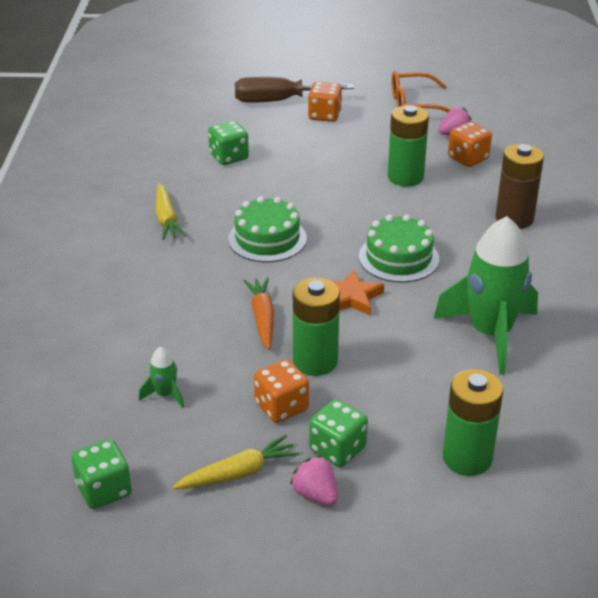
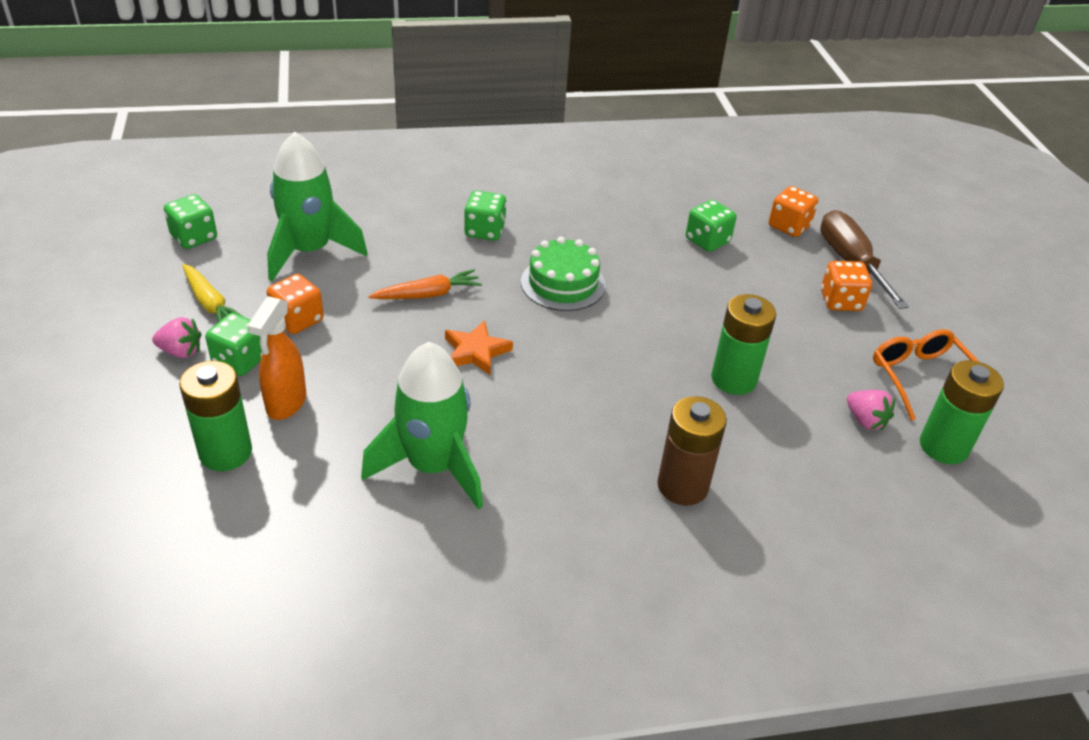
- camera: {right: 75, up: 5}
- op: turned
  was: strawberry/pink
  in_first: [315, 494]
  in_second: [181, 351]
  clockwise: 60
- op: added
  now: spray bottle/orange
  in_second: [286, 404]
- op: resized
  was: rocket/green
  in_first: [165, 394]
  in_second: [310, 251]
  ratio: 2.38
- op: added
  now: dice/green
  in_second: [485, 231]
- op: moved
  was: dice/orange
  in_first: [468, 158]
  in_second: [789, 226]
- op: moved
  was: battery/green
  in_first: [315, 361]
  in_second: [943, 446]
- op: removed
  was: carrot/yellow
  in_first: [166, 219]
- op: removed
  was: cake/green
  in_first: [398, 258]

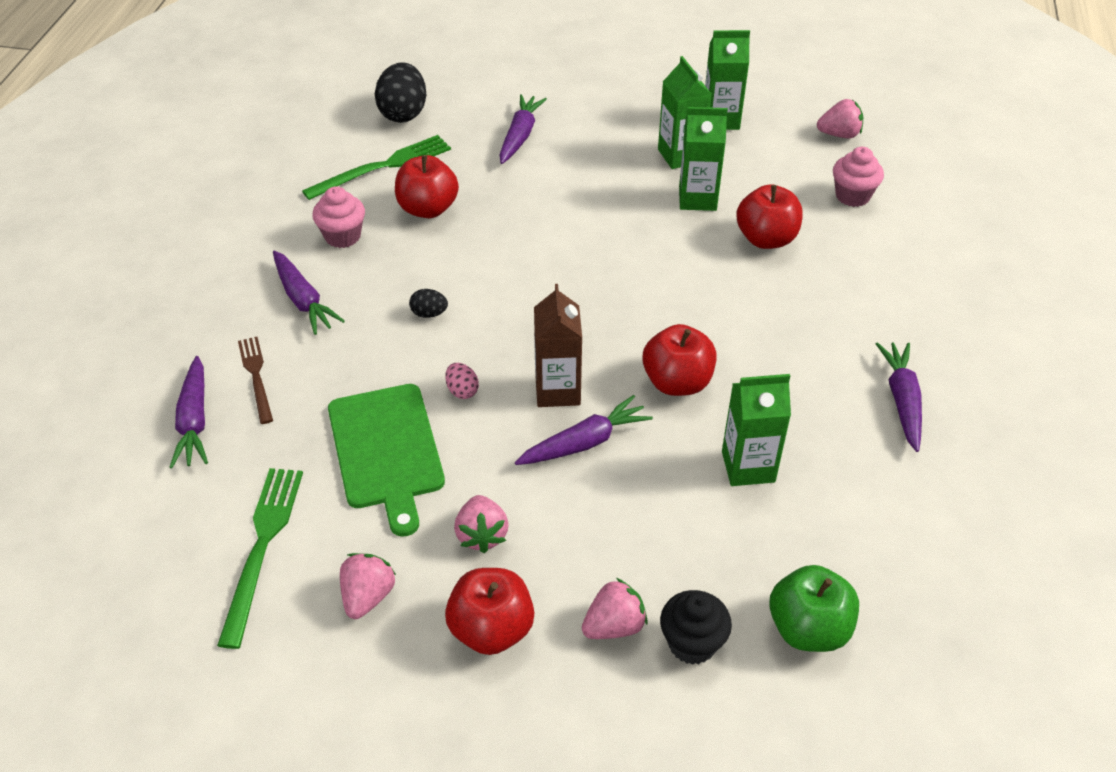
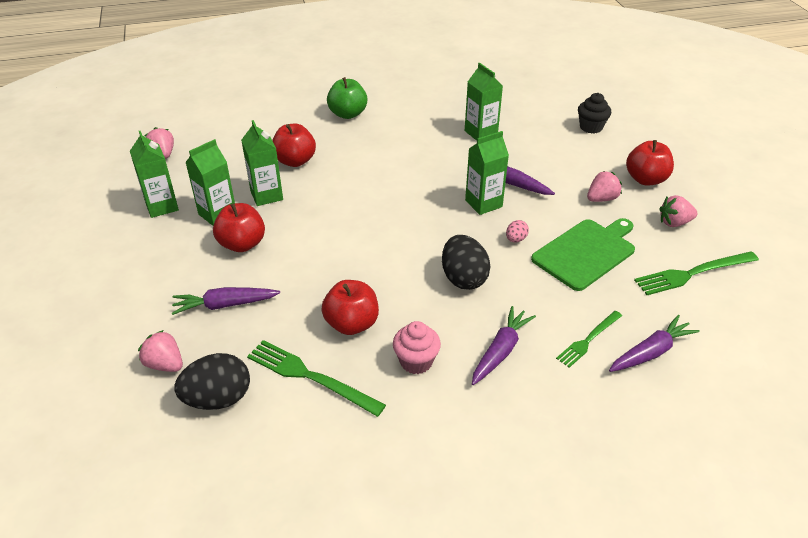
- camera: {right: -115, up: -5}
- op: moved
  was: strawberry/pink
  in_first: [614, 626]
  in_second: [165, 364]
- op: moved
  was: apple/red
  in_first: [677, 382]
  in_second: [242, 244]
- op: moved
  was: apple/green
  in_first: [808, 629]
  in_second: [348, 114]
- op: resized
  was: egg/black
  in_first: [429, 314]
  in_second: [463, 278]
  ratio: 2.07
- op: recoloured
  was: carton/brown
  now: carton/green
  in_first: [557, 390]
  in_second: [483, 203]
- op: recoloured
  was: fork/brown
  now: fork/green
  in_first: [256, 376]
  in_second: [588, 340]
- op: removed
  was: cupcake/pink
  in_first: [852, 196]
- op: removed
  was: carrot/purple
  in_first: [902, 400]

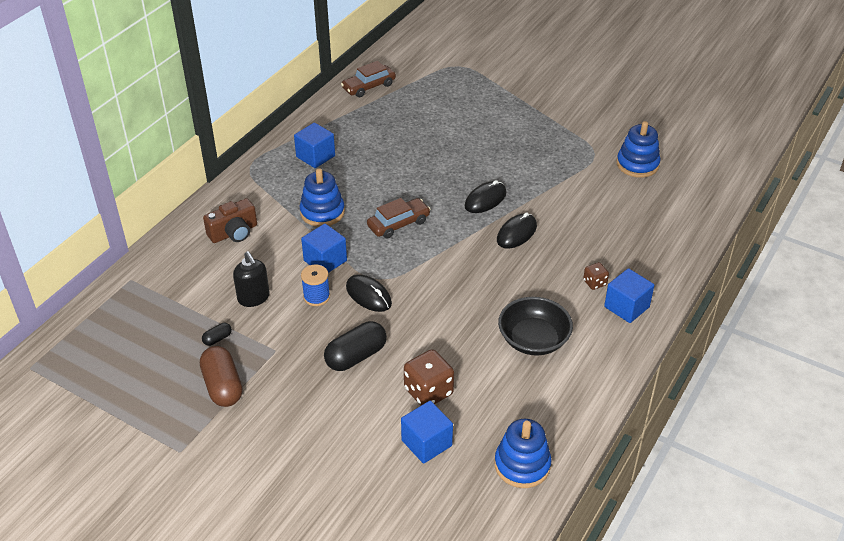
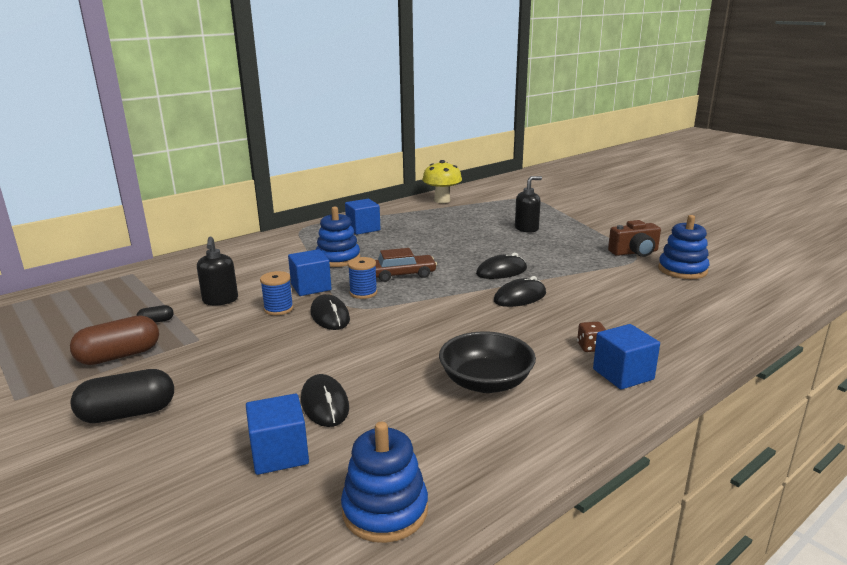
- camera: {right: 20, up: -20}
- op: turned
  was: capsule/brown
  in_first: [223, 386]
  in_second: [119, 356]
  clockwise: 60
- op: moved
  was: capsule/black
  in_first: [356, 356]
  in_second: [128, 413]
- op: replaced
  was: dice/brown
  now: mouse/black
  in_first: [428, 391]
  in_second: [325, 404]
- op: added
  now: spool/blue
  in_second: [363, 293]
- op: replaced
  was: car/brown
  now: mushroom/yellow
  in_first: [368, 86]
  in_second: [442, 200]
- op: added
  now: soap dispenser/black
  in_second: [526, 229]
- op: moved
  was: camera/brown
  in_first: [234, 233]
  in_second: [634, 252]

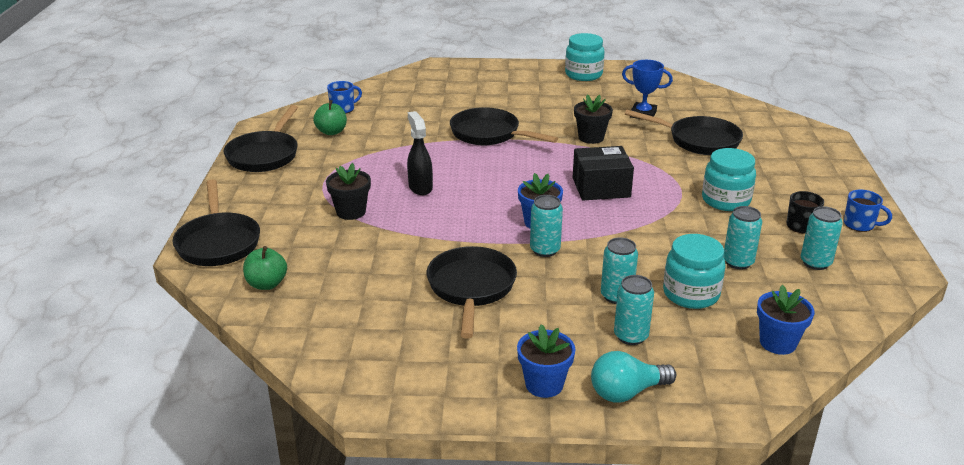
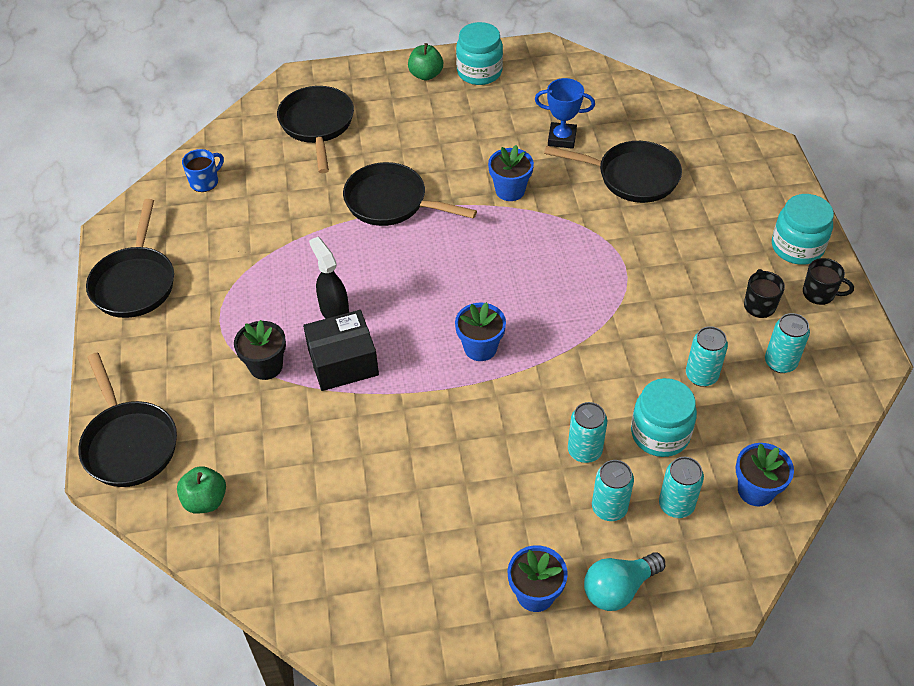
- camera: {right: -10, up: 20}
- op: moved
  was: pan/black
  in_first: [471, 288]
  in_second: [317, 125]
- op: moved
  was: box/black
  in_first: [601, 187]
  in_second: [343, 362]
- op: moved
  was: apple/green
  in_first: [331, 132]
  in_second: [426, 75]
- op: recoloured
  was: flower pot/black
  now: flower pot/blue
  in_first: [591, 137]
  in_second: [510, 190]
- op: moved
  was: can/turquoise
  in_first: [545, 250]
  in_second: [676, 505]
- op: moved
  was: jar/turquoise
  in_first: [726, 200]
  in_second: [797, 247]
- op: recoloured
  was: mug/blue
  now: mug/black
  in_first: [860, 225]
  in_second: [819, 293]

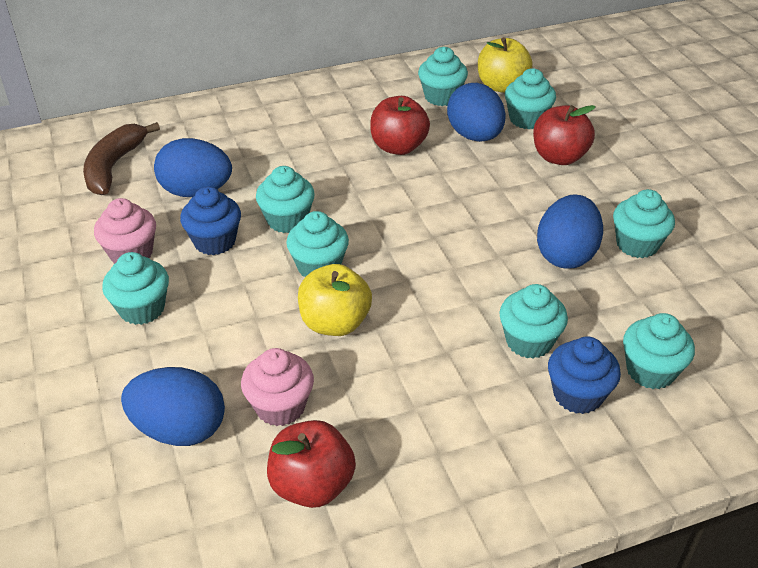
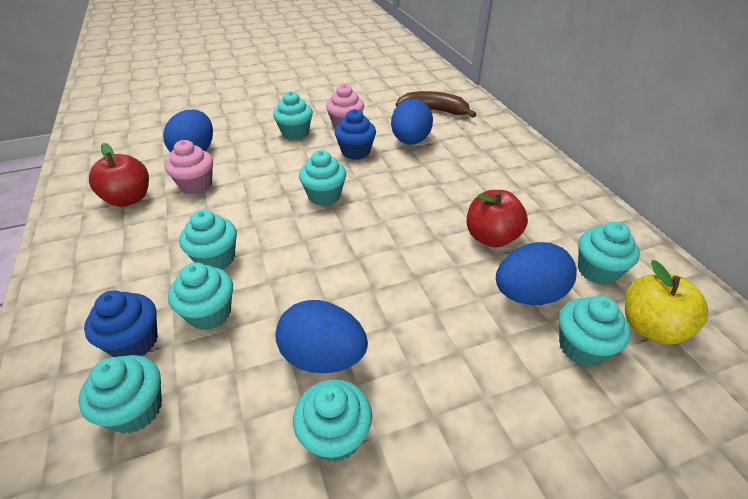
- camera: {right: 90, up: 0}
- op: moved
  was: cupcake/turquoise
  in_first: [287, 220]
  in_second: [215, 258]
- op: removed
  was: apple/yellow
  in_first: [335, 323]
- op: removed
  was: apple/red
  in_first: [559, 157]

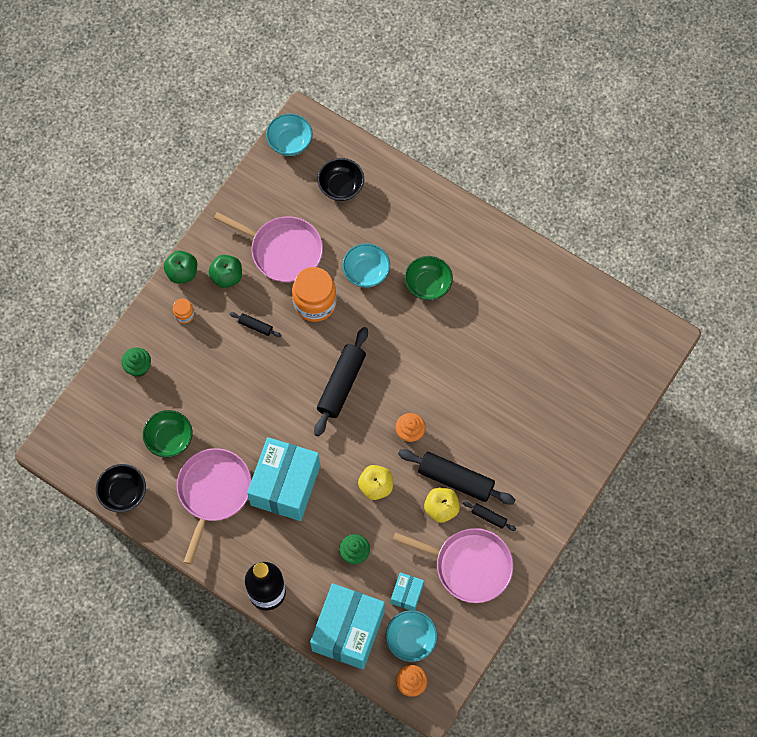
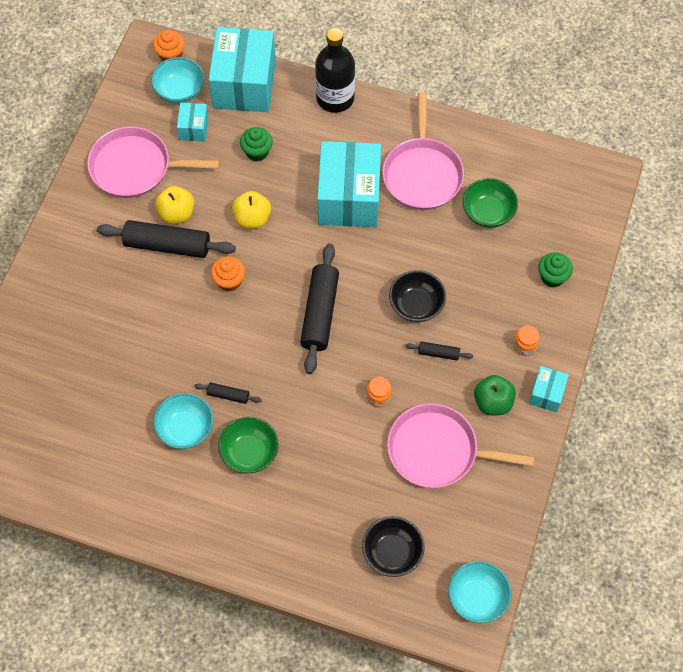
- camera: {right: 165, up: -5}
- op: moved
  was: bowl/turquoise
  in_first: [366, 272]
  in_second: [185, 429]
- op: moved
  was: rolling pin/black
  in_first: [489, 517]
  in_second: [228, 395]
- op: resized
  was: jar/orange
  in_first: [315, 303]
  in_second: [378, 397]
  ratio: 0.46
- op: moved
  was: bowl/black
  in_first: [123, 493]
  in_second: [416, 305]
- op: replaced
  was: apple/green
  now: box/turquoise
  in_first: [182, 273]
  in_second: [547, 394]

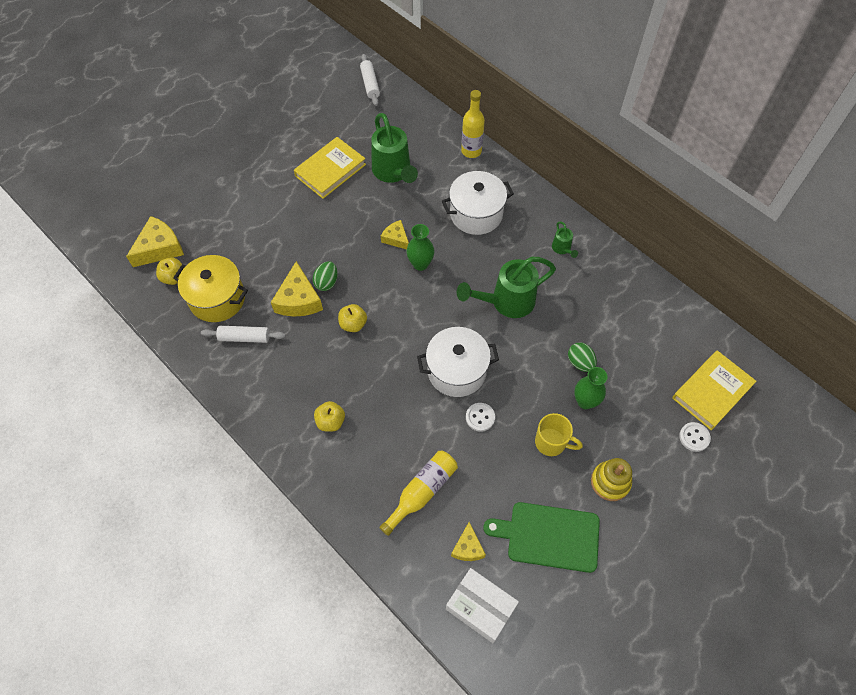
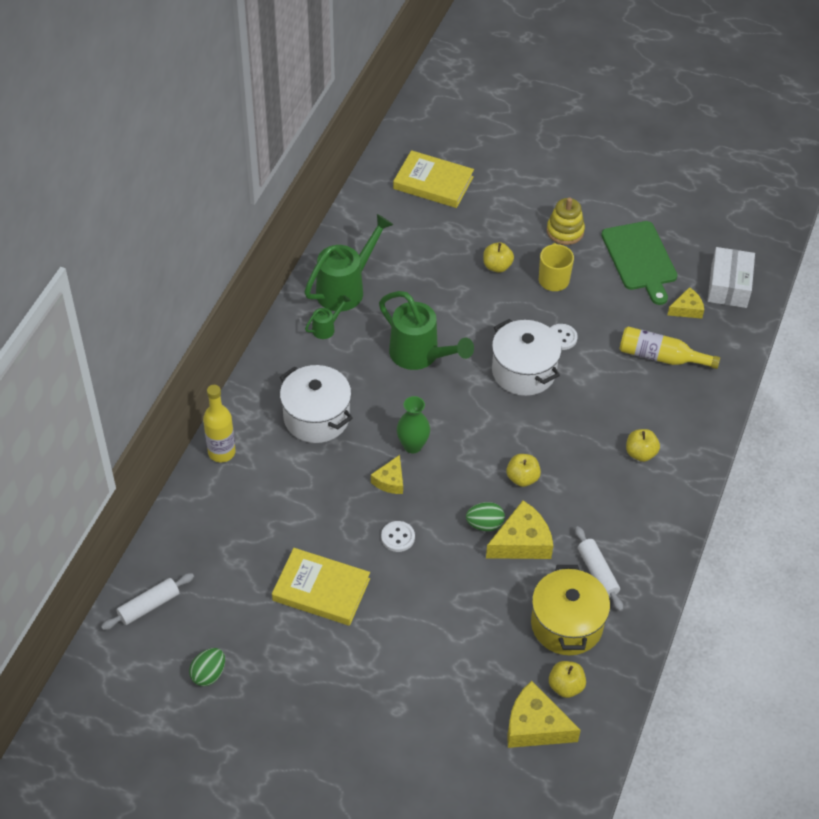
- camera: {right: -115, up: -10}
- op: moved
  was: egg/green
  in_first: [580, 362]
  in_second: [208, 674]
- op: moved
  was: watering can/green
  in_first: [393, 172]
  in_second: [345, 288]
- op: moved
  was: button/white
  in_first: [694, 437]
  in_second: [398, 537]
- op: replaced
  was: vase/green
  now: apple/yellow
  in_first: [585, 401]
  in_second: [497, 266]

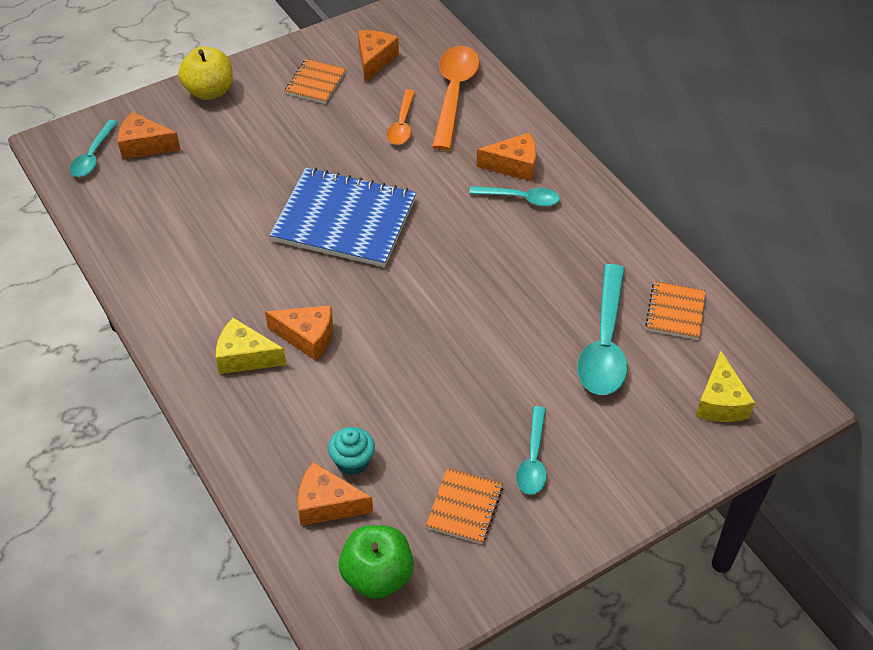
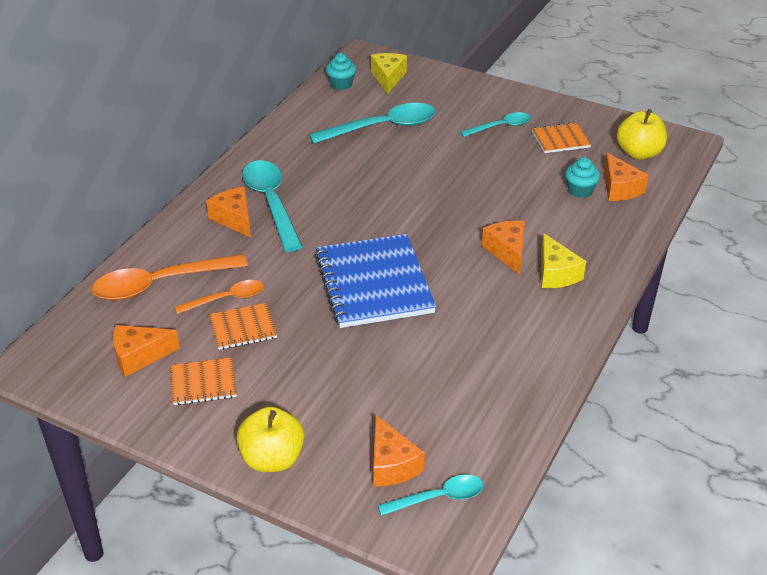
- camera: {right: -120, up: -10}
- op: moved
  was: notebook/orange
  in_first: [675, 312]
  in_second: [243, 328]
- op: resized
  was: spoon/turquoise
  in_first: [521, 199]
  in_second: [271, 203]
  ratio: 1.74
- op: added
  now: cupcake/turquoise
  in_second: [341, 84]
- op: turned
  was: cheese/yellow
  in_first: [720, 402]
  in_second: [388, 78]
  clockwise: -60
- op: recoloured
  was: apple/green
  now: apple/yellow
  in_first: [377, 576]
  in_second: [639, 153]

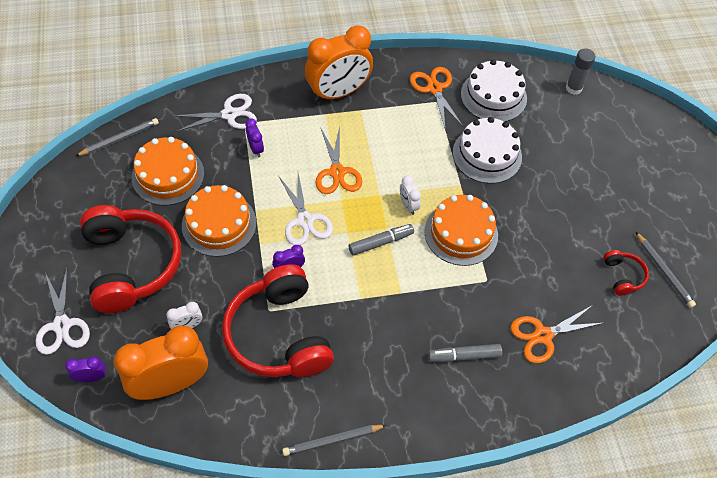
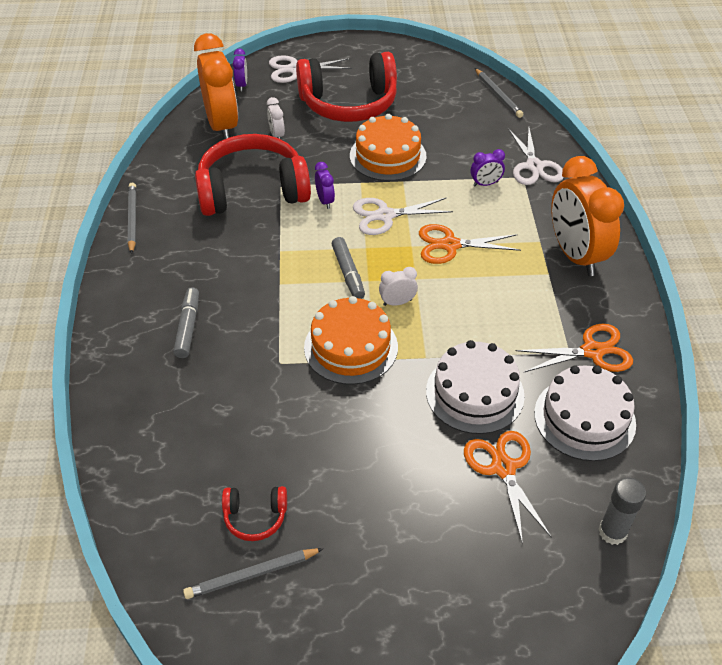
- camera: {right: 100, up: -10}
- op: moved
  was: scissors/orange
  in_first: [542, 335]
  in_second: [503, 467]
- op: removed
  was: cake/orange
  in_first: [168, 175]

